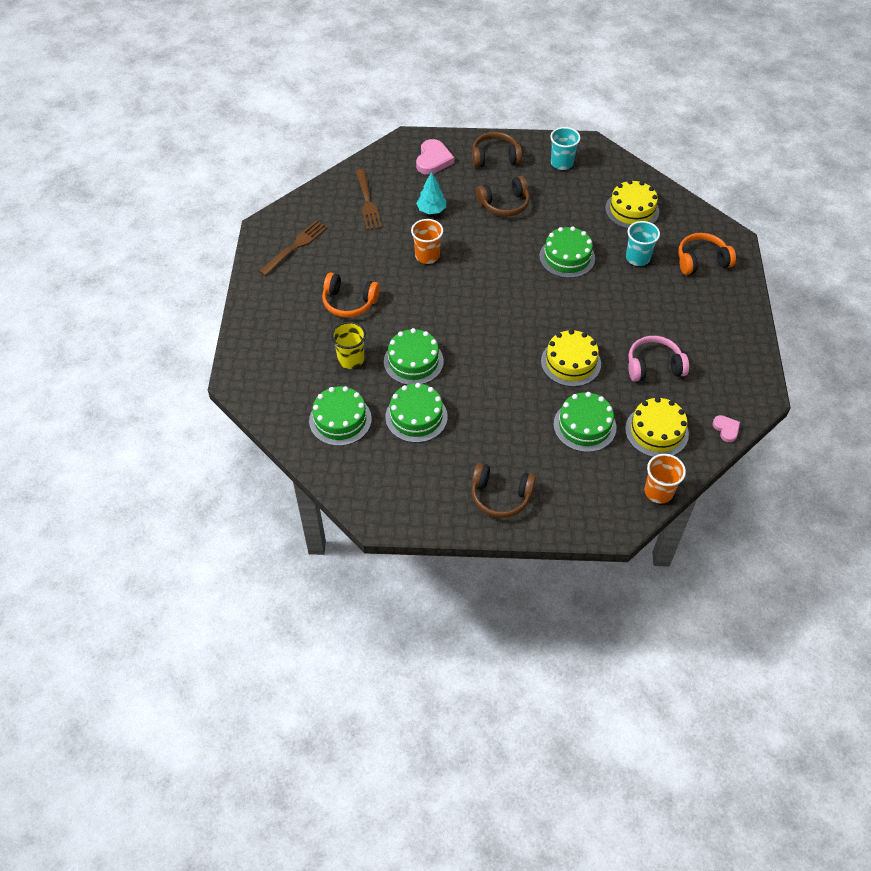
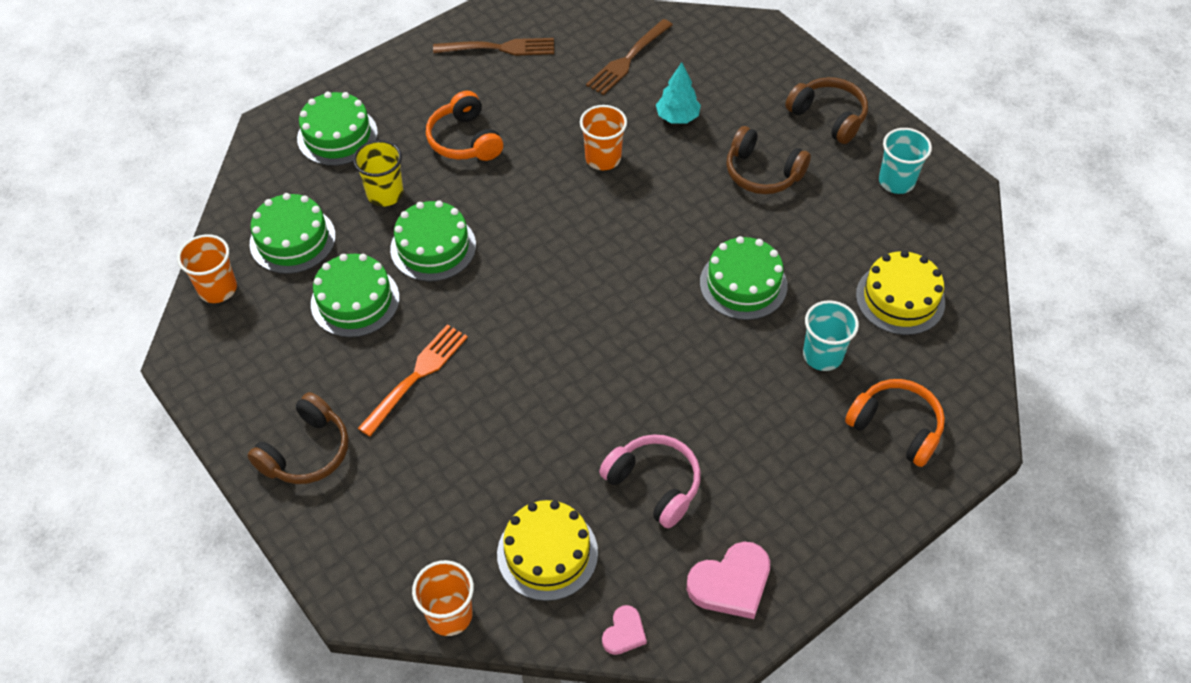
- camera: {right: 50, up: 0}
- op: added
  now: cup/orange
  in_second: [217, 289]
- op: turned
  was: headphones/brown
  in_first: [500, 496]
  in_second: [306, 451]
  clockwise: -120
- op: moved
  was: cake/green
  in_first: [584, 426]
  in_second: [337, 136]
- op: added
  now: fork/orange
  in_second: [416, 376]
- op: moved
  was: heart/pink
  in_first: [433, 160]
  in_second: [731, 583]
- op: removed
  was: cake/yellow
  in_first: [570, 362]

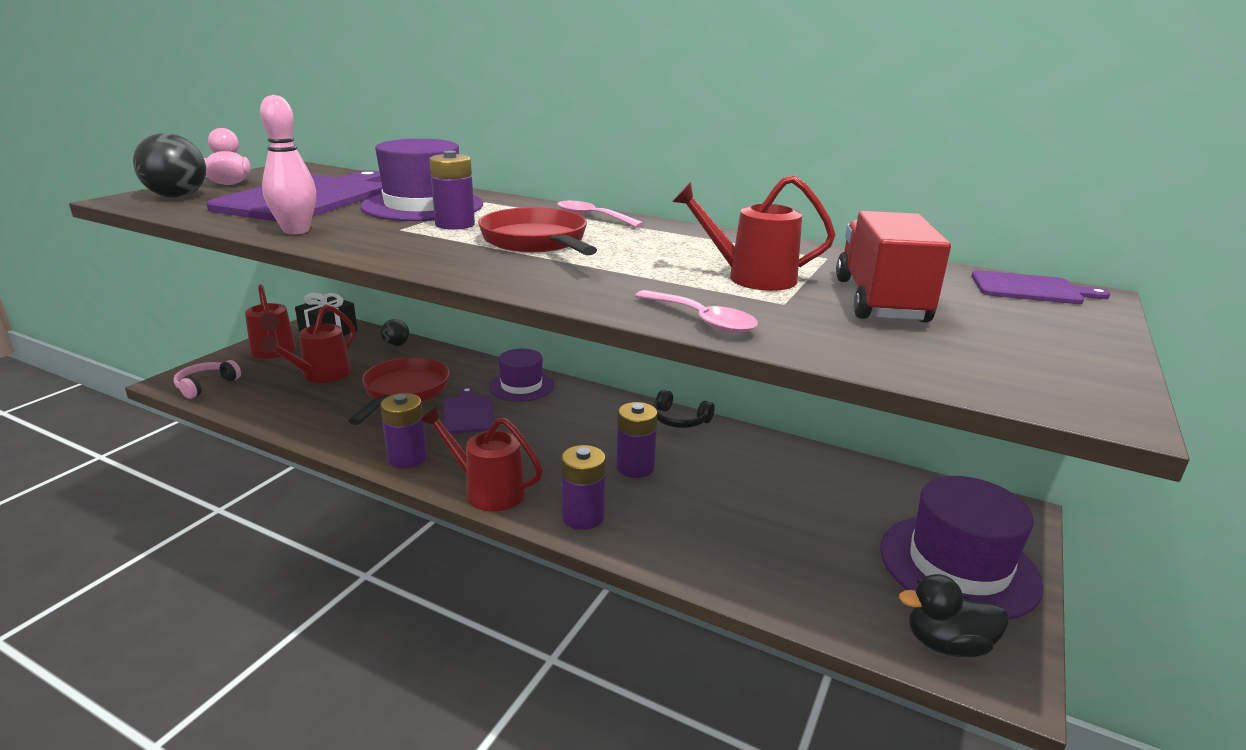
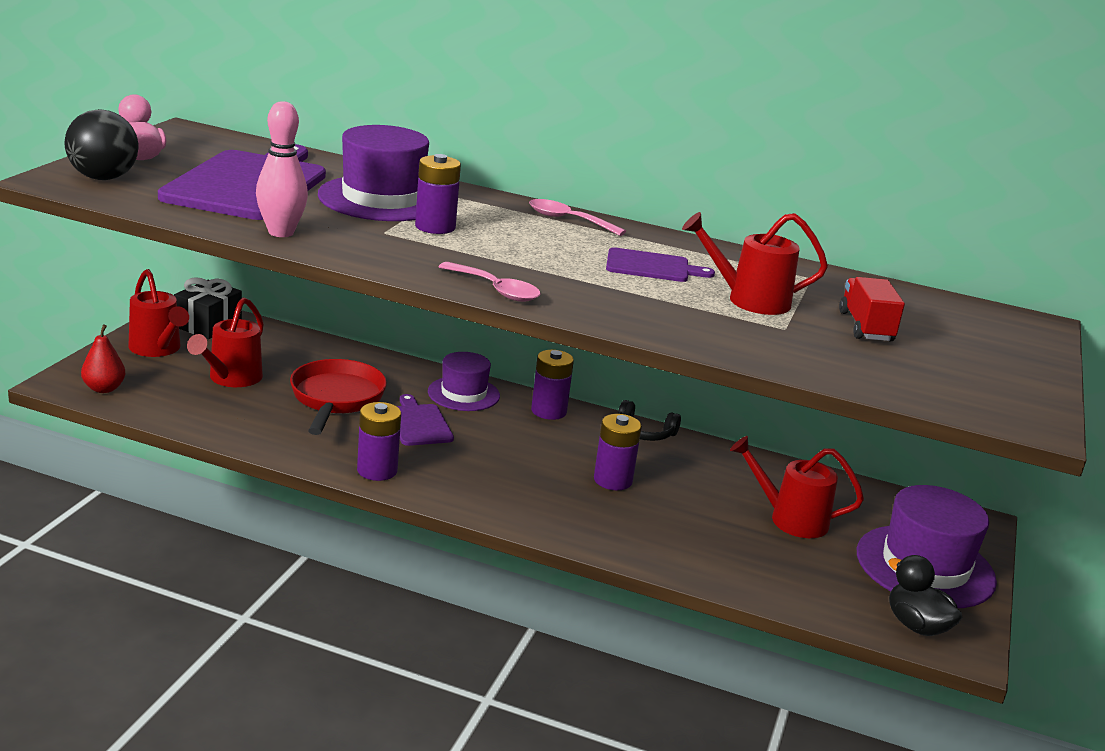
- camera: {right: -10, up: 0}
- op: replaced
  was: headphones/pink
  now: pear/red
  in_first: [206, 385]
  in_second: [104, 389]
- op: moved
  was: spoon/pink
  in_first: [702, 321]
  in_second: [496, 290]
- op: moved
  was: battery/purple
  in_first: [583, 517]
  in_second: [548, 411]
- op: moved
  was: cutting board/purple
  in_first: [1030, 289]
  in_second: [651, 266]
- op: moved
  was: watering can/red
  in_first: [487, 490]
  in_second: [789, 519]
- op: resized
  was: truck/red
  in_first: [880, 301]
  in_second: [865, 327]
  ratio: 0.64
- op: turned
  was: duck/black
  in_first: [947, 644]
  in_second: [916, 626]
  clockwise: 60
- op: removed
  was: ball/black
  in_first: [396, 345]
- op: removed
  was: pan/red
  in_first: [537, 242]

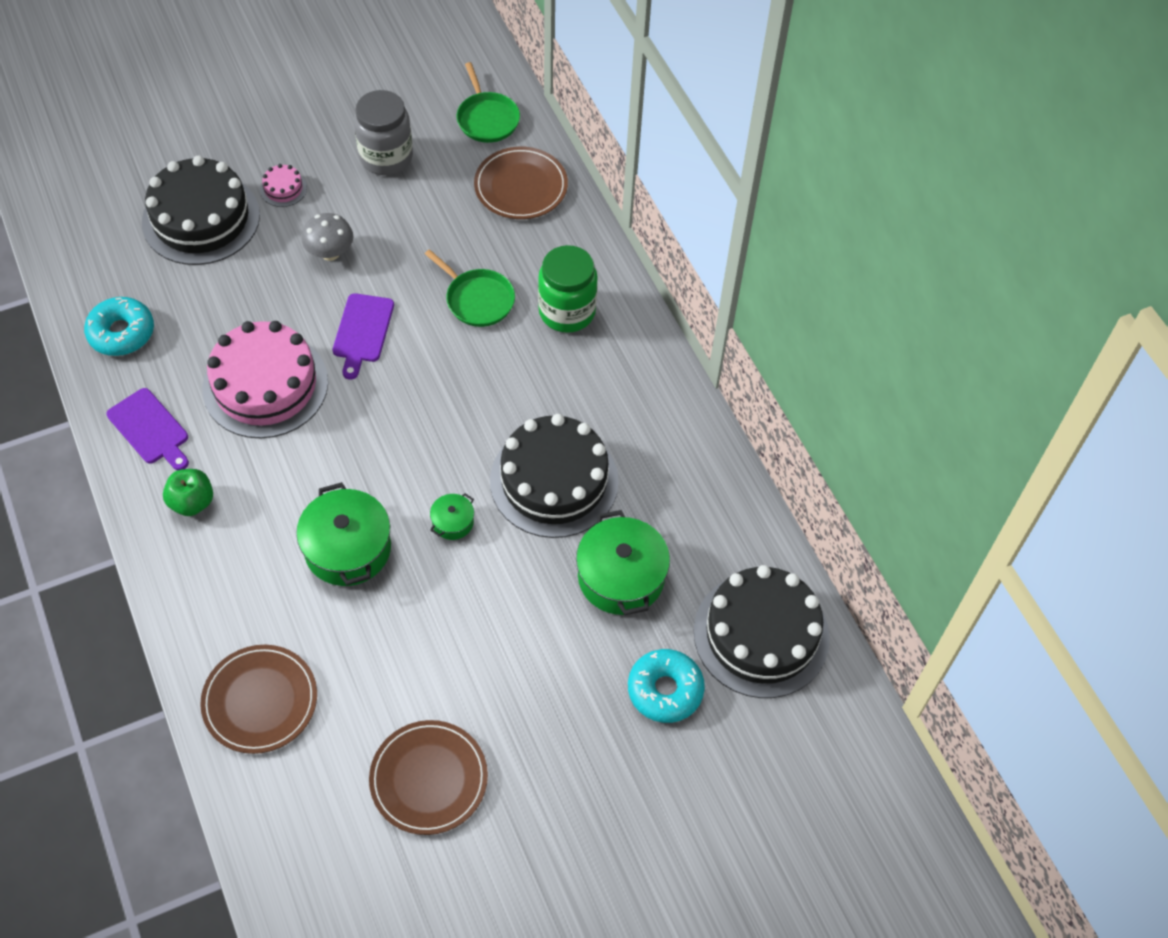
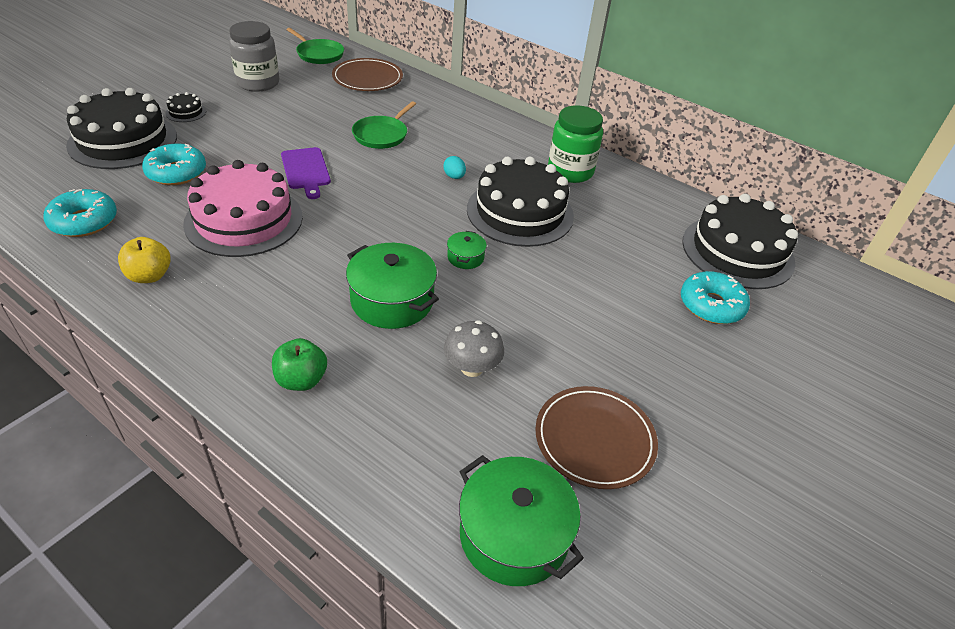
- camera: {right: -30, up: -15}
- op: replaced
  was: cutting board/purple
  now: apple/yellow
  in_first: [150, 429]
  in_second: [149, 276]
- op: added
  now: donut/turquoise
  in_second: [176, 172]
- op: recoloured
  was: cake/pink
  now: cake/black
  in_first: [283, 188]
  in_second: [186, 112]
- op: moved
  was: apple/green
  in_first: [192, 502]
  in_second: [301, 380]
- op: turned
  was: pan/green
  in_first: [477, 299]
  in_second: [382, 135]
  clockwise: 105
- op: added
  now: egg/turquoise
  in_second: [454, 177]
- op: moved
  was: mushroom/grey
  in_first: [330, 253]
  in_second: [472, 368]
- op: moved
  was: pot/green
  in_first: [621, 577]
  in_second: [514, 535]
- op: moved
  was: jar/green
  in_first: [567, 311]
  in_second: [570, 171]
- op: removed
  was: plate/brown
  in_first: [260, 701]

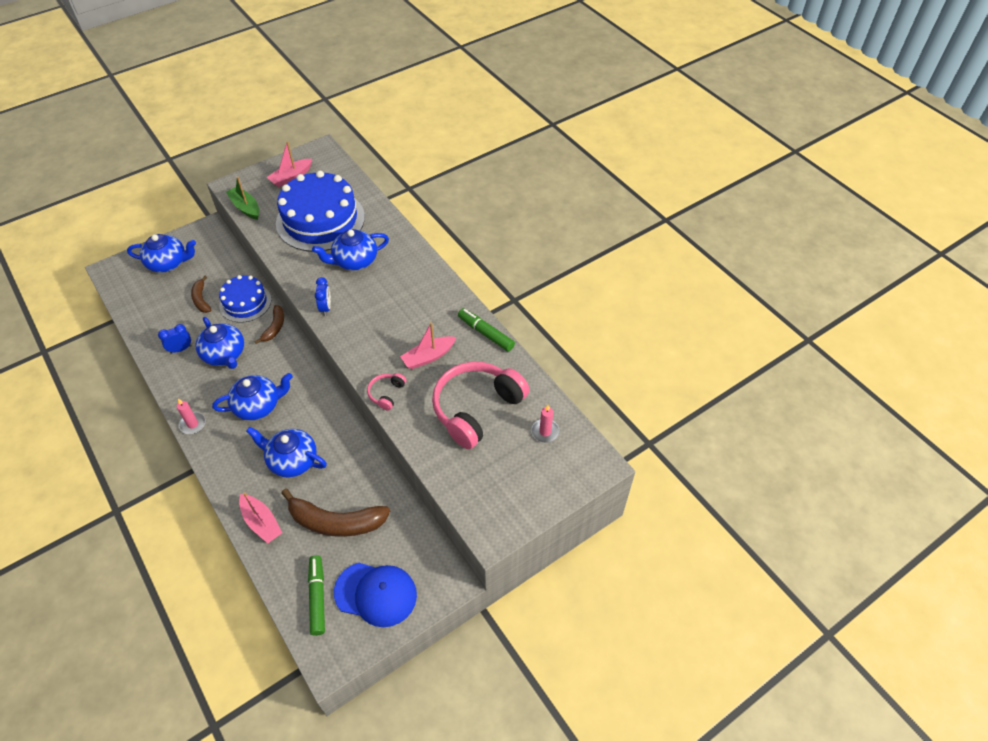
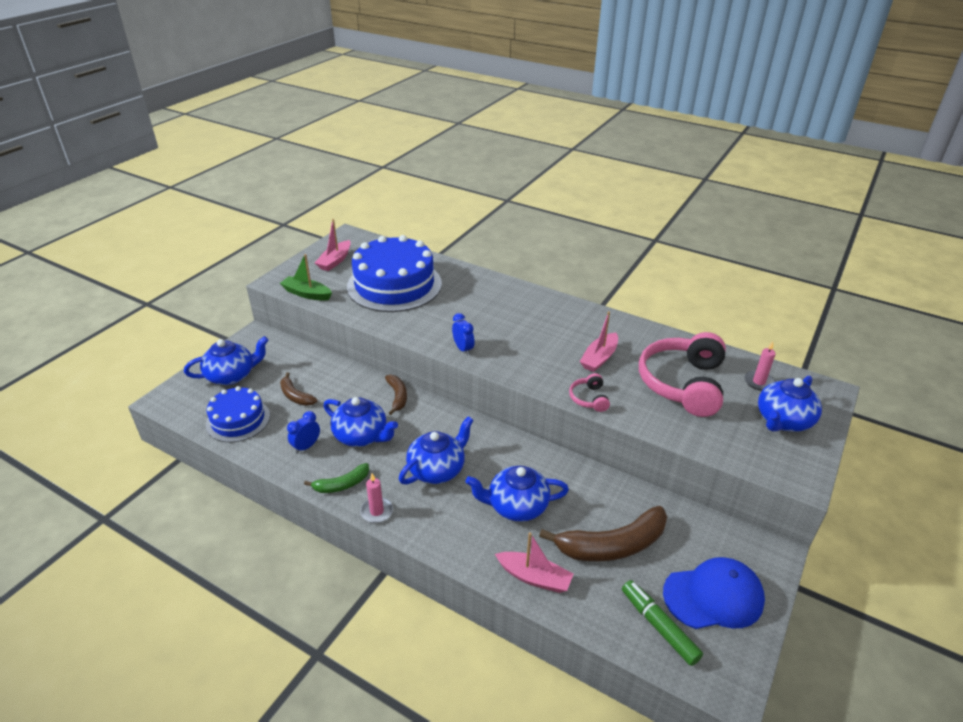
- camera: {right: -25, up: -15}
- op: moved
  was: cake/blue
  in_first: [245, 302]
  in_second: [238, 420]
- op: added
  now: banana/green
  in_second: [342, 484]
- op: moved
  was: teapot/blue
  in_first: [354, 261]
  in_second: [783, 421]
- op: removed
  was: marker/green
  in_first: [485, 333]

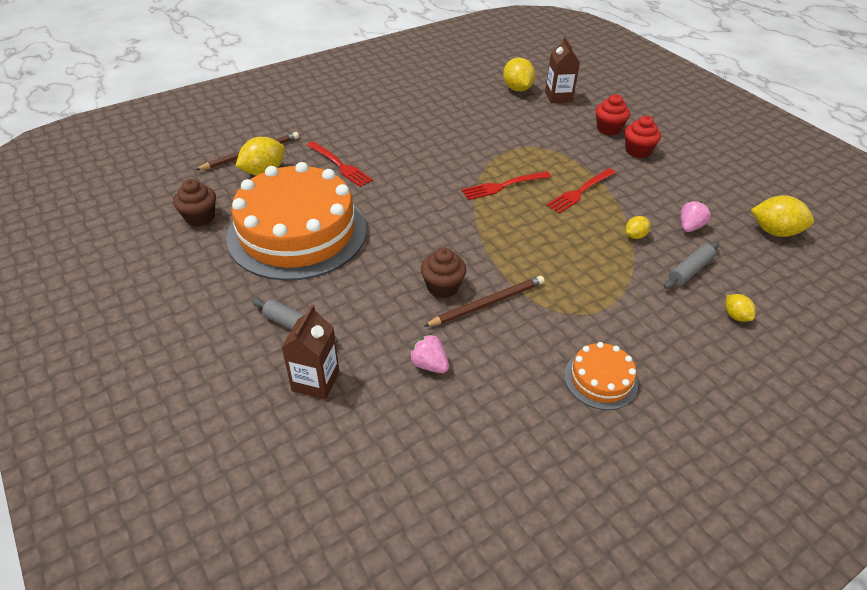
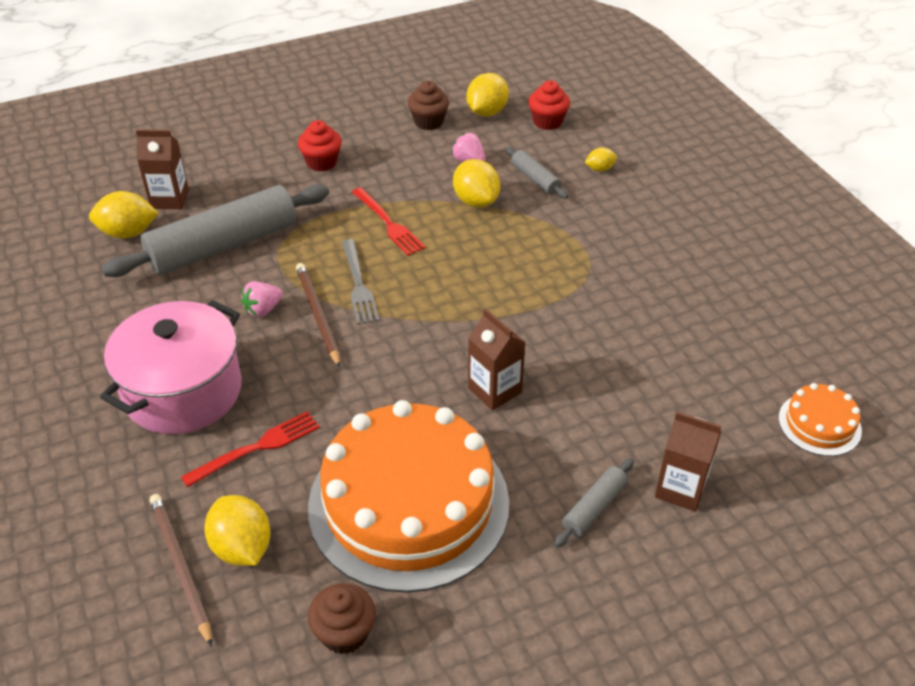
- camera: {right: -80, up: 0}
- op: added
  now: pot/pink
  in_second: [183, 391]
- op: added
  now: rolling pin/grey
  in_second: [223, 245]
- op: moved
  was: strawberry/pink
  in_first: [429, 365]
  in_second: [263, 310]
- op: moved
  was: pencil/brown
  in_first: [487, 303]
  in_second: [318, 315]
- op: recoloured
  was: fork/red
  now: fork/grey
  in_first: [503, 186]
  in_second: [359, 285]
- op: moved
  was: cupcake/brown
  in_first: [442, 287]
  in_second: [429, 122]
- op: resized
  was: lemon/yellow
  in_first: [635, 236]
  in_second: [476, 201]
  ratio: 1.83
- op: added
  now: carton/brown
  in_second: [494, 390]
- op: moved
  was: cupcake/red
  in_first: [608, 129]
  in_second: [547, 122]
- op: moved
  was: cake/orange
  in_first: [600, 379]
  in_second: [819, 424]

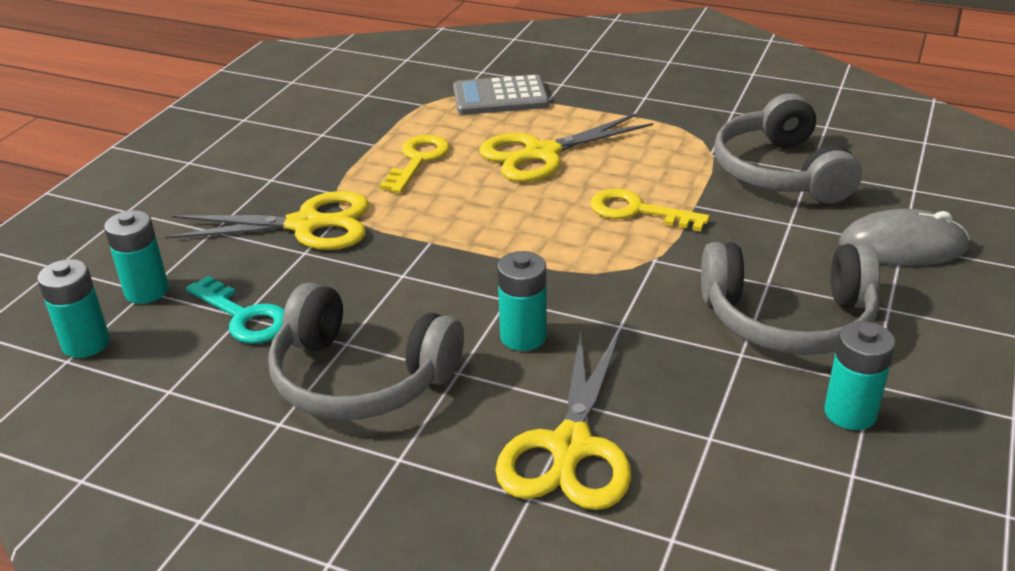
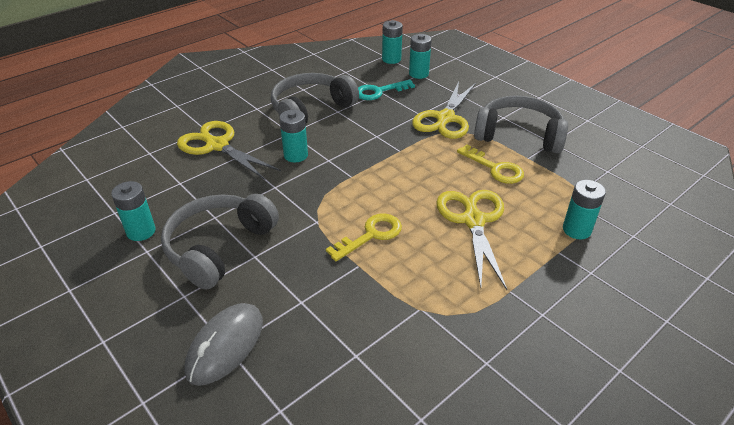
- camera: {right: 115, up: 5}
- op: moved
  was: headphones/grey
  in_first: [780, 172]
  in_second: [519, 135]
- op: replaced
  was: calculator/grey
  now: battery/turquoise
  in_first: [500, 97]
  in_second: [576, 230]

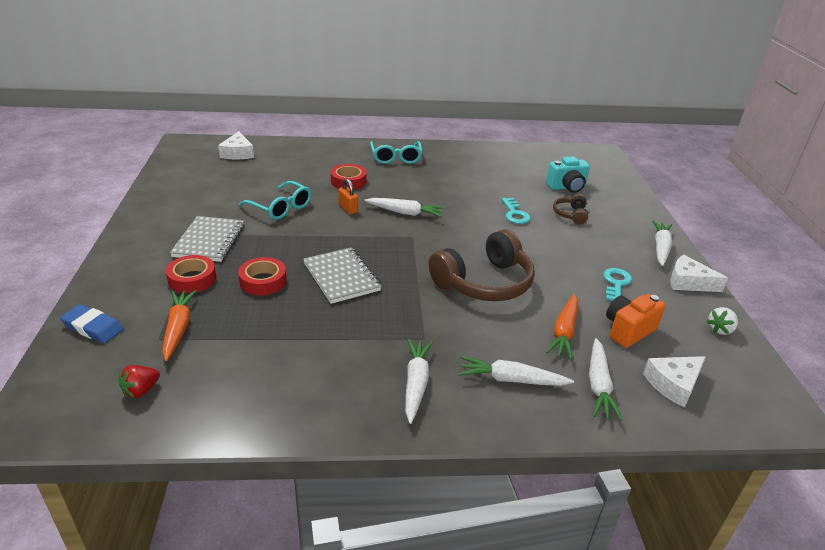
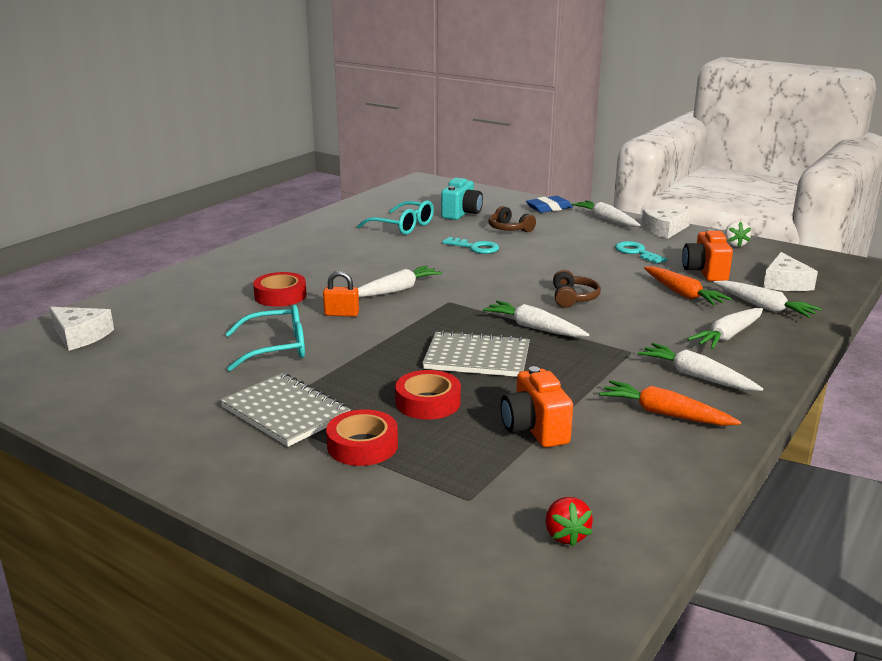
- camera: {right: -50, up: -10}
- op: moved
  was: glasses/turquoise
  in_first: [396, 158]
  in_second: [403, 226]
- op: added
  now: carrot/white
  in_second: [534, 328]
- op: added
  now: camera/orange
  in_second: [534, 429]
- op: moved
  was: eraser/blue
  in_first: [93, 327]
  in_second: [549, 208]
- op: resized
  was: headphones/brown
  in_first: [484, 283]
  in_second: [573, 298]
  ratio: 0.48
- op: moved
  was: carrot/orange
  in_first: [178, 328]
  in_second: [664, 414]

